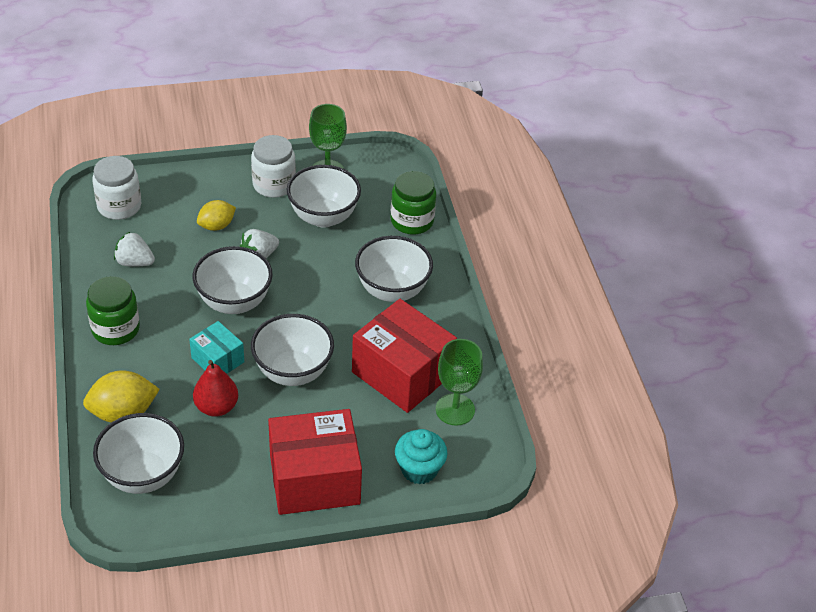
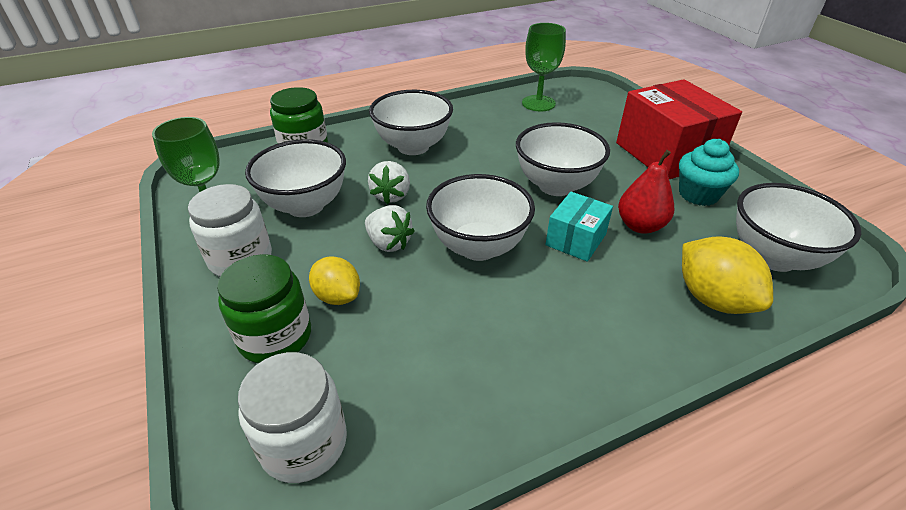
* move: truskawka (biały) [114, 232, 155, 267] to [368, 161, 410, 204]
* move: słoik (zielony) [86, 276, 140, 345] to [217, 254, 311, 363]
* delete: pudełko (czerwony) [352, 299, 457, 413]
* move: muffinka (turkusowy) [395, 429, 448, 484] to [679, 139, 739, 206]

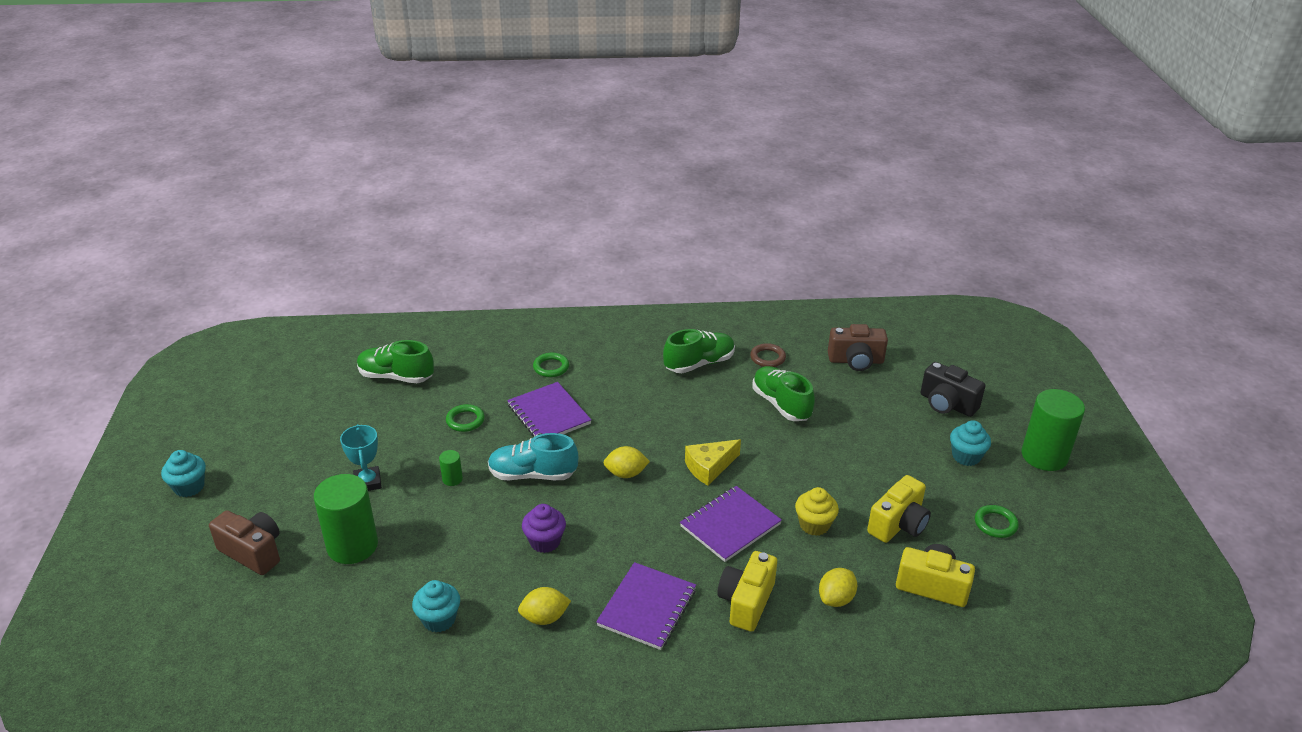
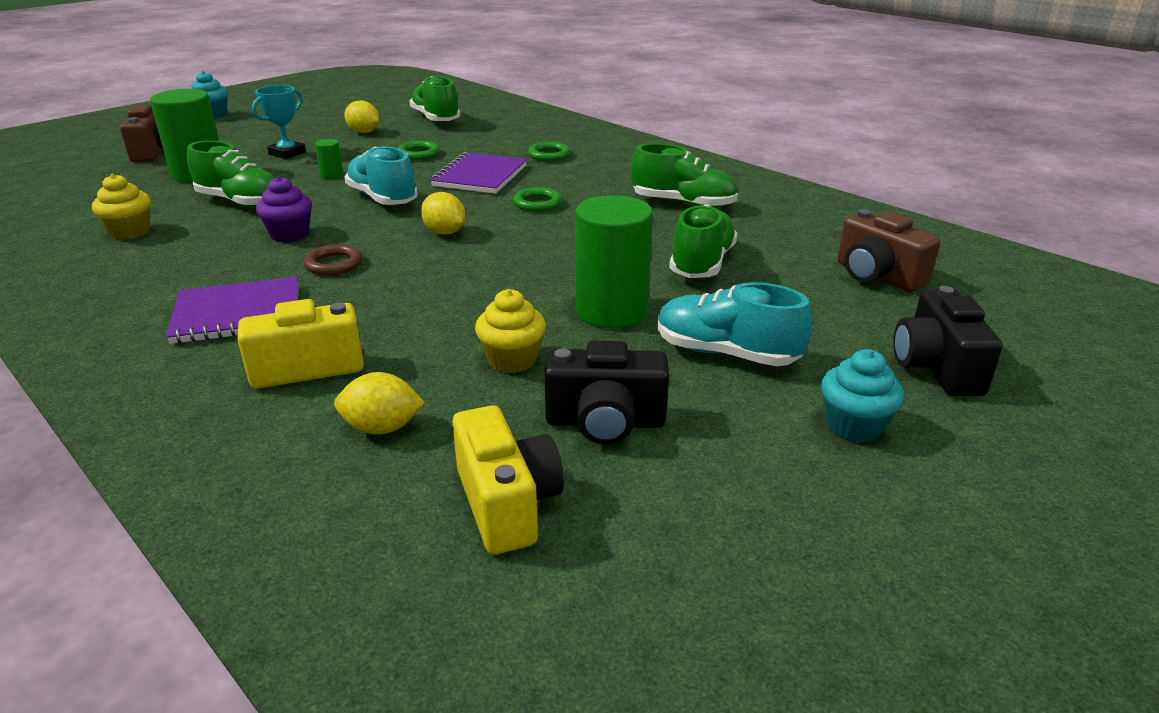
* move: pierścień (brązowy) [750, 343, 786, 367] to [304, 244, 362, 276]
* move: walec (zielony) [1021, 389, 1085, 471] to [576, 195, 653, 328]
* delete: ser (żółty) [685, 439, 741, 485]
* recolor: aparat fotograficzny (żółty) [867, 475, 931, 543] to aparat fotograficzny (czarny) [544, 341, 669, 445]
* delete: zeszyt (fioletowy) [680, 486, 782, 562]
* move: pierścień (zielony) [975, 505, 1019, 538] to [513, 187, 562, 212]
* recolor: muffinka (turkusowy) [412, 580, 460, 632] to muffinka (żółty) [92, 174, 151, 240]
* move: cytryna (żółty) [518, 587, 571, 625] to [344, 100, 379, 133]
* insert: but (zielony) [187, 141, 275, 208]
* insert: but (turkusowy) [657, 282, 812, 366]

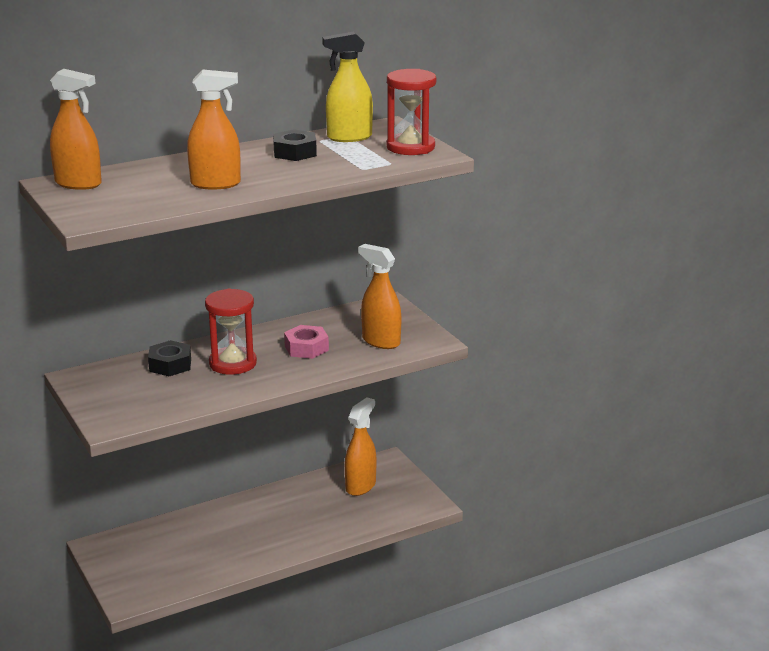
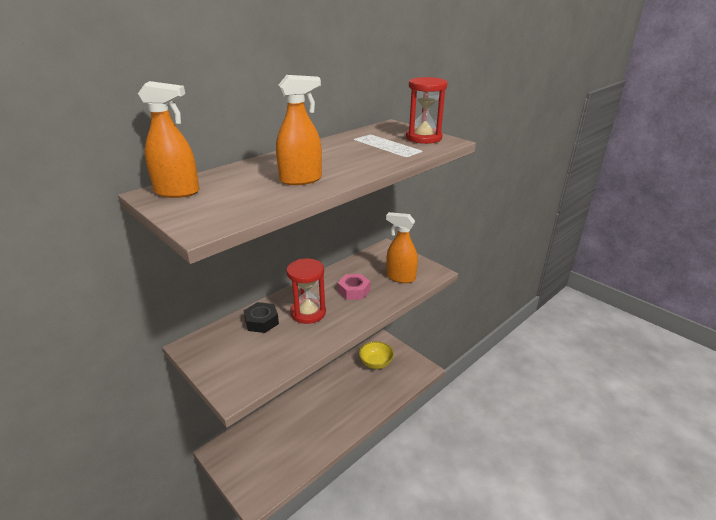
* delete: spryskiwacz (żółty) [322, 32, 373, 142]
* delete: nakrętka (czarny) [273, 129, 317, 161]
* replace: spryskiwacz (pomarańczowy) [345, 397, 376, 496] to miska (żółty) [359, 341, 394, 369]

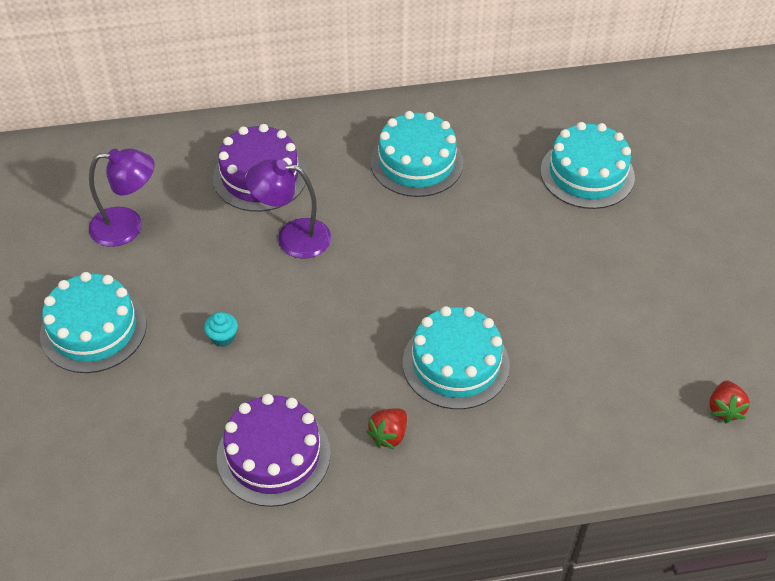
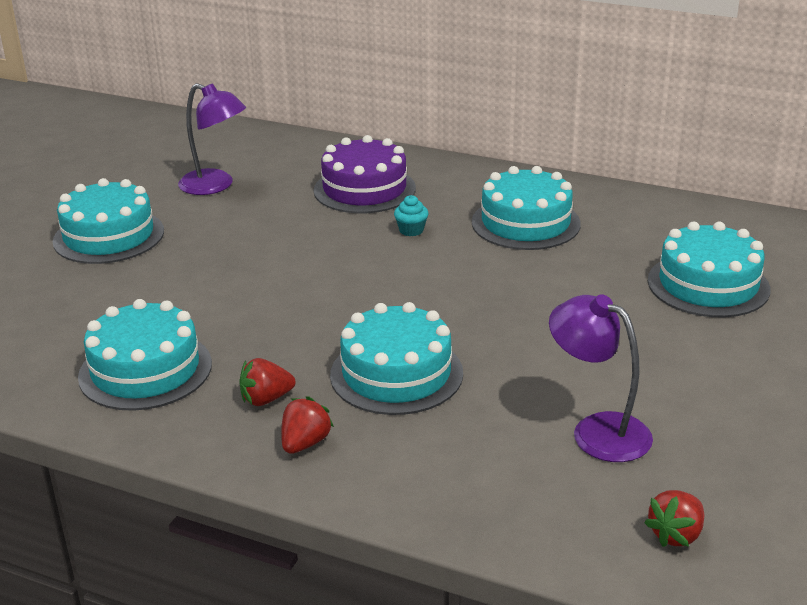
* move: lampka (fioletowy) [246, 159, 331, 258] to [549, 294, 653, 462]
* move: muffinka (turkusowy) [204, 312, 238, 347] to [394, 195, 429, 236]
* recolor: tort (fioletowy) [217, 394, 331, 507] to tort (turkusowy) [78, 299, 212, 411]
* insert: truskawka (czerwony) [281, 396, 334, 454]

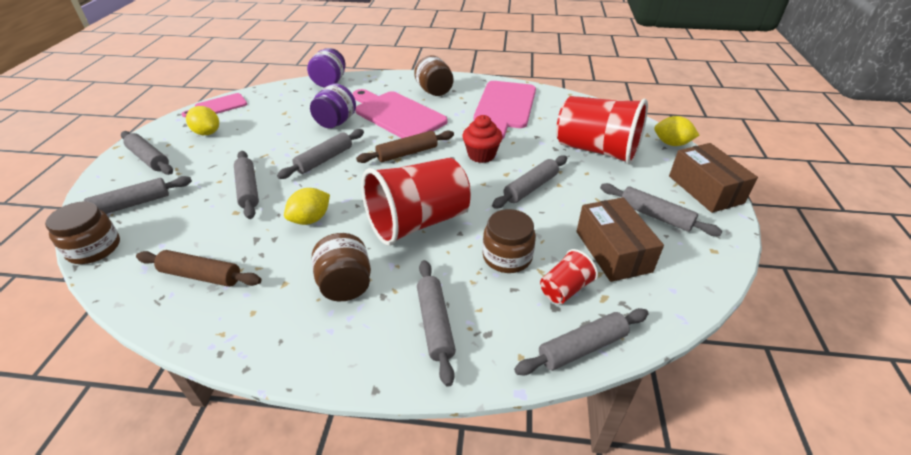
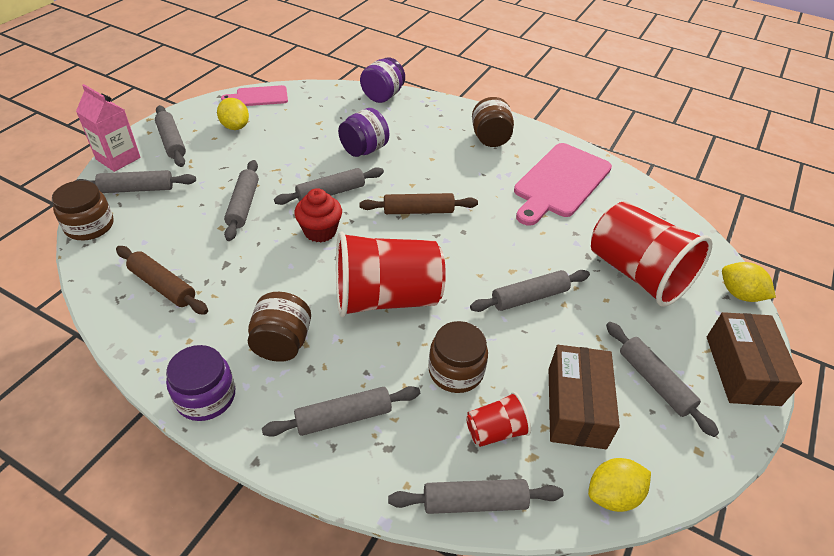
* delete: deska do krojenia (różowy) [352, 89, 448, 138]
* move: muffinka (czerwony) [462, 115, 503, 163] to [294, 188, 342, 243]
* move: cytryna (żółty) [284, 188, 330, 225] to [588, 458, 651, 512]
* rotate: wałek do ciasta (szary) [417, 260, 456, 387] = [262, 386, 420, 437] 60 degrees clockwise
* insert: karton mleka (różowy) [76, 84, 141, 172]
* insert: słoik (fioletowy) [166, 345, 235, 421]

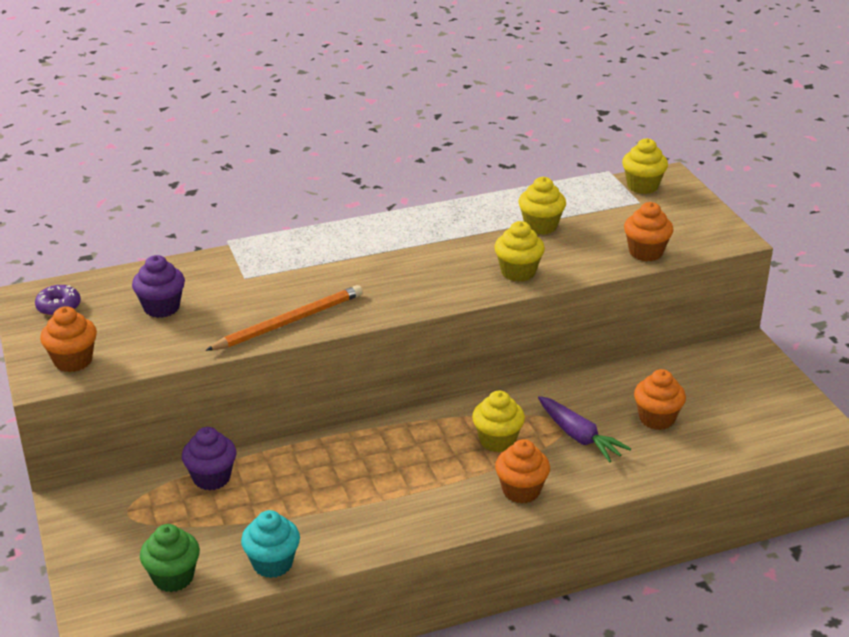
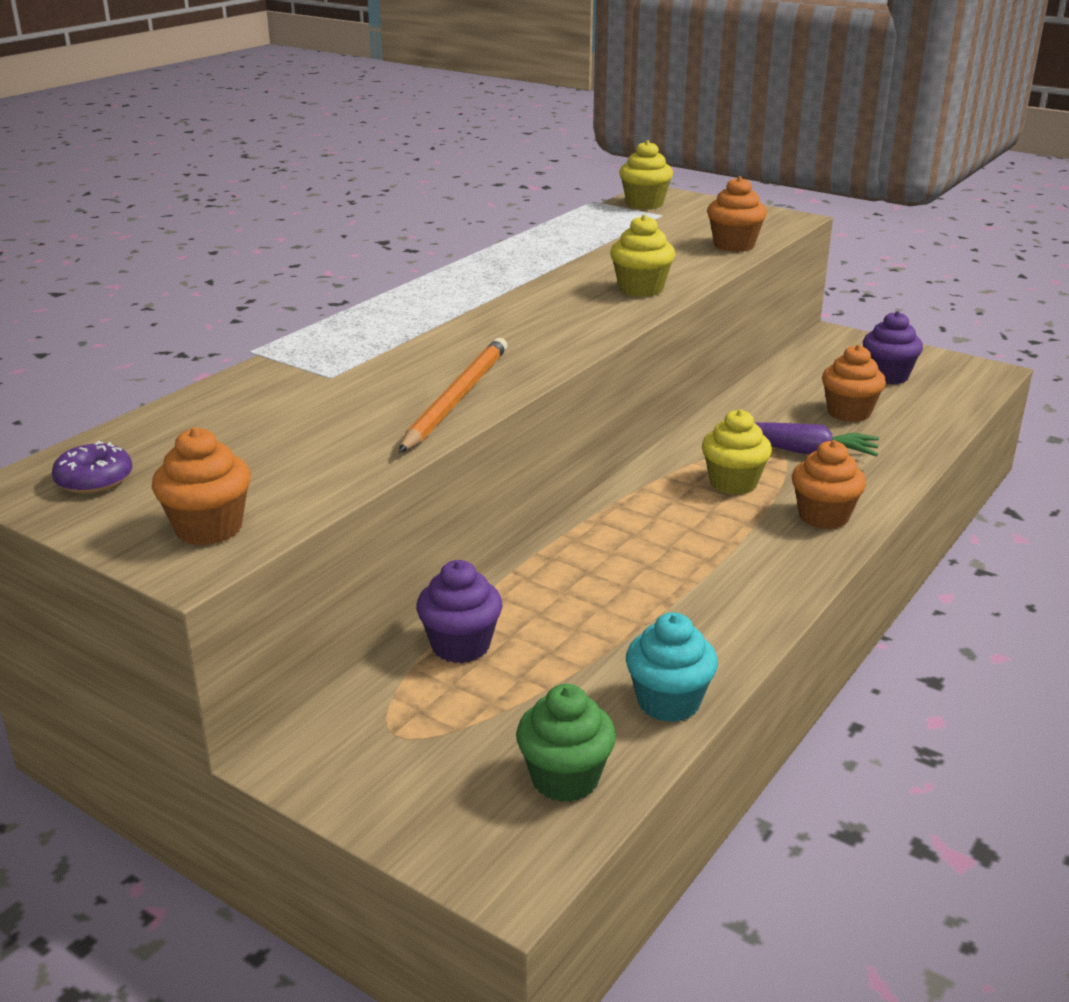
* delete: muffinka (żółty) [519, 177, 566, 235]
* move: muffinka (fioletowy) [132, 255, 185, 318] to [863, 311, 923, 385]

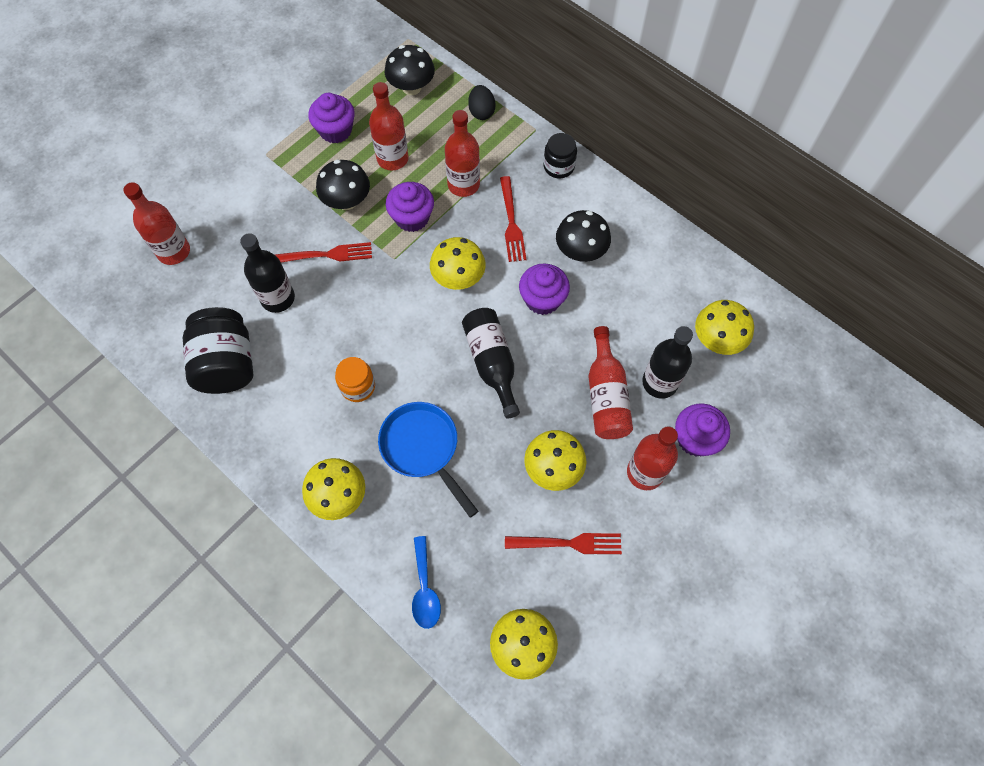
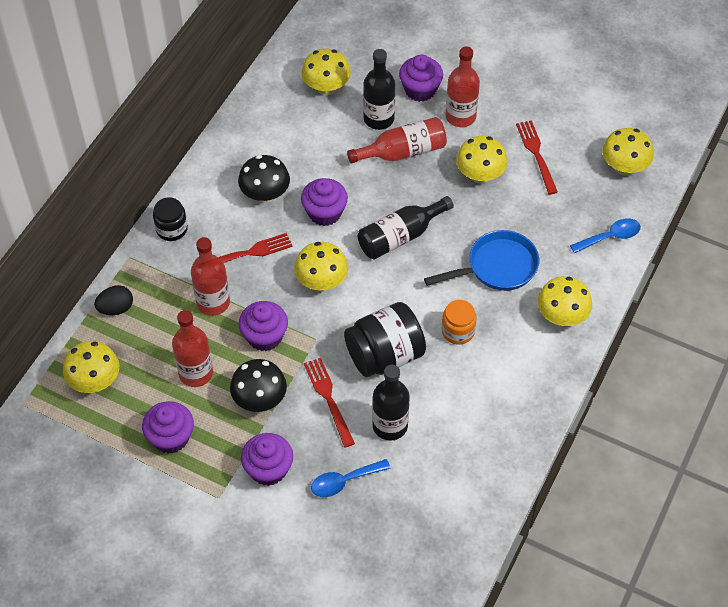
* recolor: grzyb (czarny) [385, 45, 435, 95] to grzyb (żółty) [63, 341, 119, 393]
* delete: butelka (czerwony) [124, 182, 190, 265]
* move: słoik (czarny) [183, 307, 253, 394] to [344, 302, 426, 377]
* rotate: patelnia (niebieski) [378, 402, 478, 518] = [424, 230, 539, 291] 150 degrees counterclockwise
* insert: muffinka (fioletowy) [241, 433, 293, 486]
* insert: łyżka (niebieski) [311, 459, 391, 497]

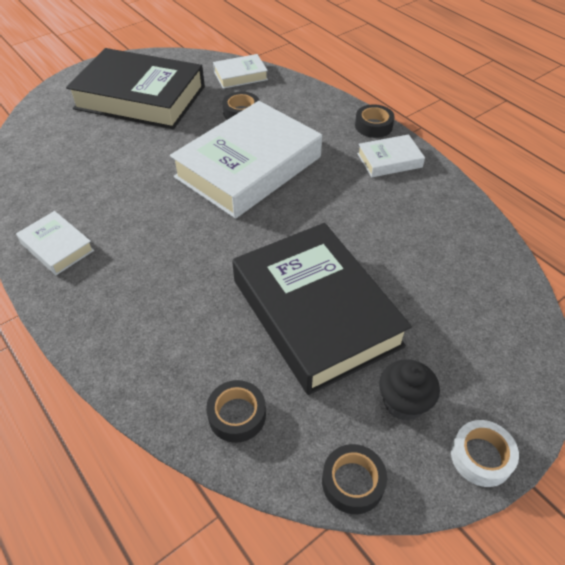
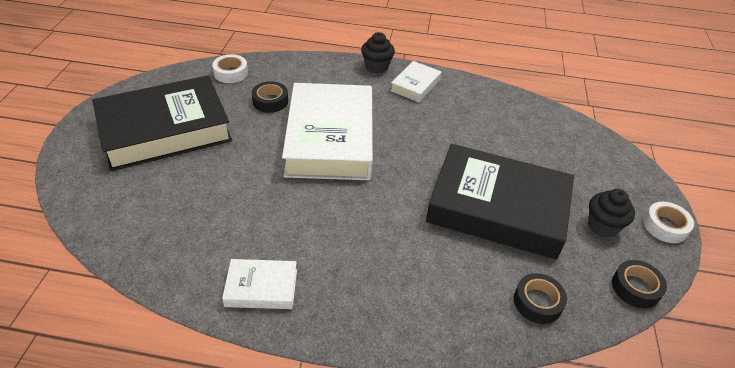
* replace: książka (biały) [213, 54, 268, 89] to taśma klejąca (biały) [212, 54, 248, 83]
* replace: taśma klejąca (czarny) [355, 104, 395, 138] to muffinka (czarny) [361, 32, 395, 73]

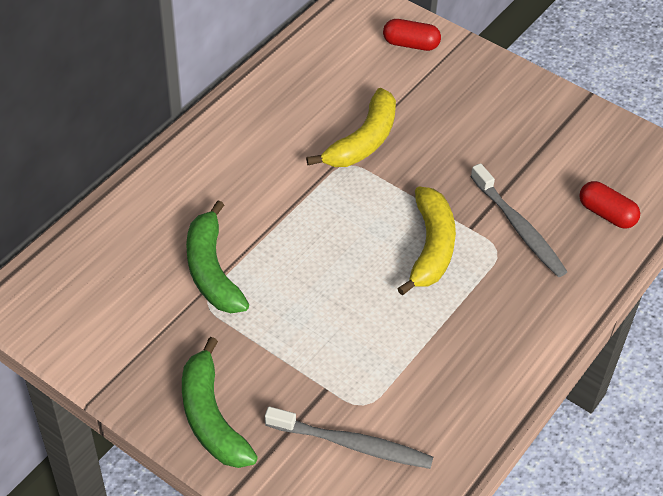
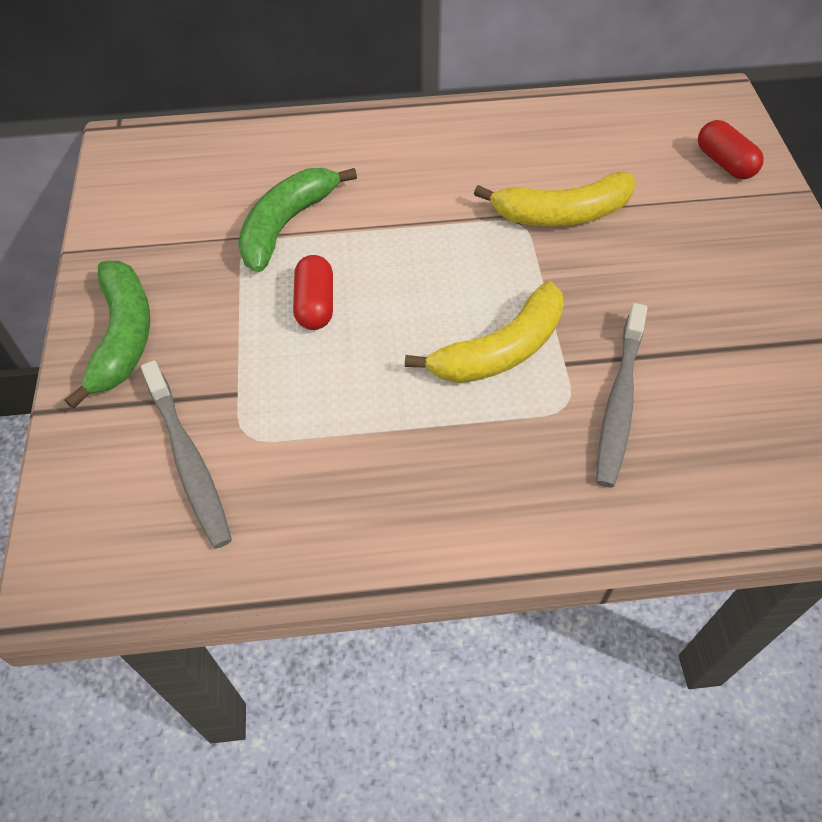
* move: kapsułka (czerwony) [579, 181, 640, 229] to [293, 255, 333, 330]
* rotate: banan (zielony) [182, 337, 258, 468] = [65, 261, 150, 409] 150 degrees clockwise

